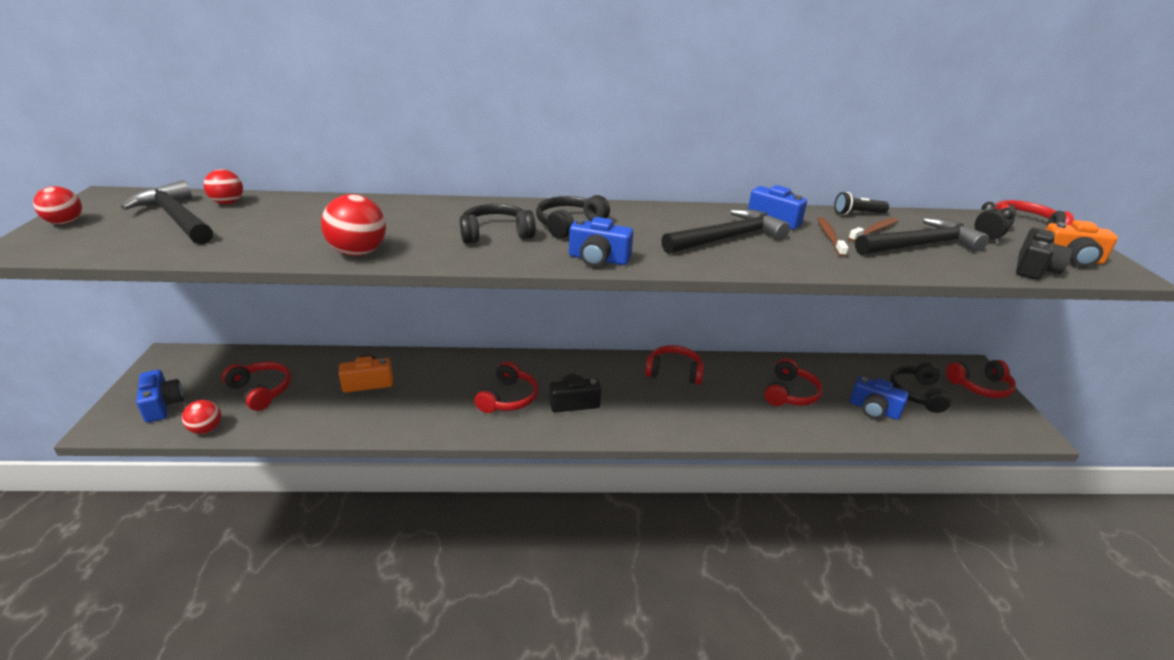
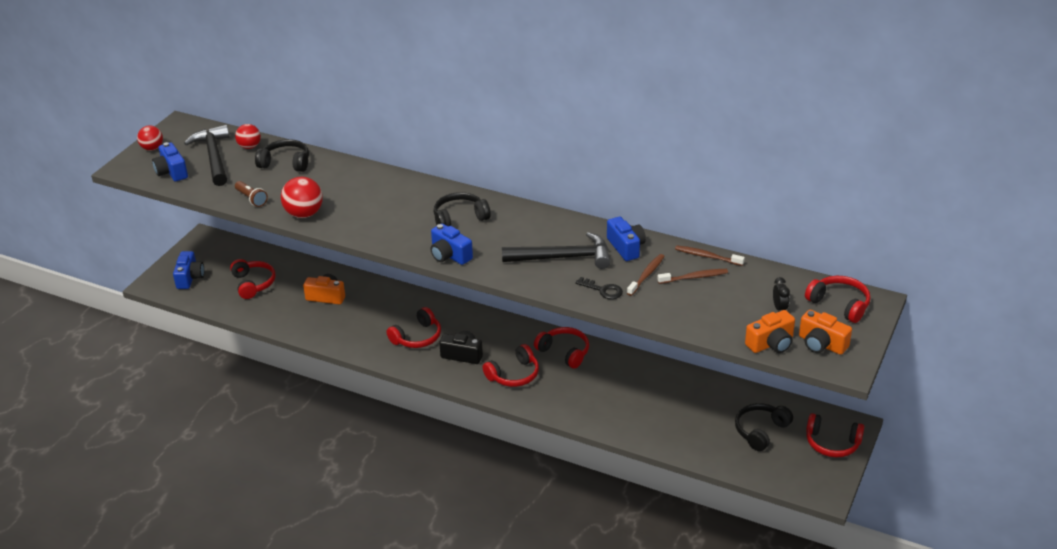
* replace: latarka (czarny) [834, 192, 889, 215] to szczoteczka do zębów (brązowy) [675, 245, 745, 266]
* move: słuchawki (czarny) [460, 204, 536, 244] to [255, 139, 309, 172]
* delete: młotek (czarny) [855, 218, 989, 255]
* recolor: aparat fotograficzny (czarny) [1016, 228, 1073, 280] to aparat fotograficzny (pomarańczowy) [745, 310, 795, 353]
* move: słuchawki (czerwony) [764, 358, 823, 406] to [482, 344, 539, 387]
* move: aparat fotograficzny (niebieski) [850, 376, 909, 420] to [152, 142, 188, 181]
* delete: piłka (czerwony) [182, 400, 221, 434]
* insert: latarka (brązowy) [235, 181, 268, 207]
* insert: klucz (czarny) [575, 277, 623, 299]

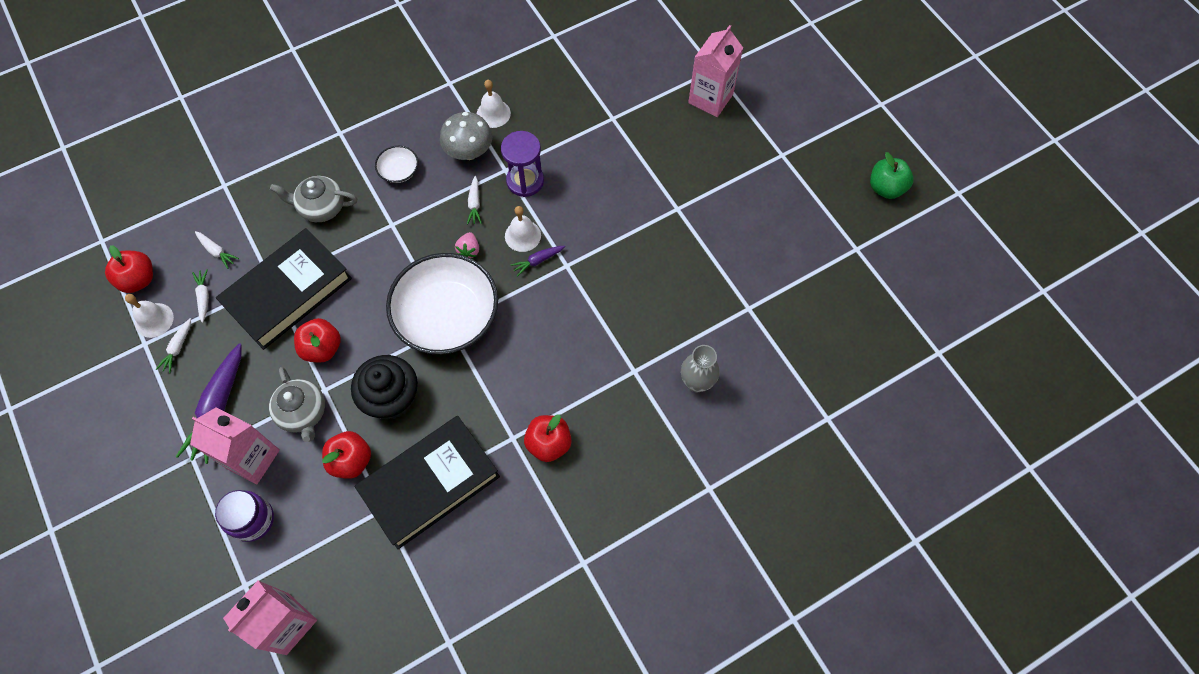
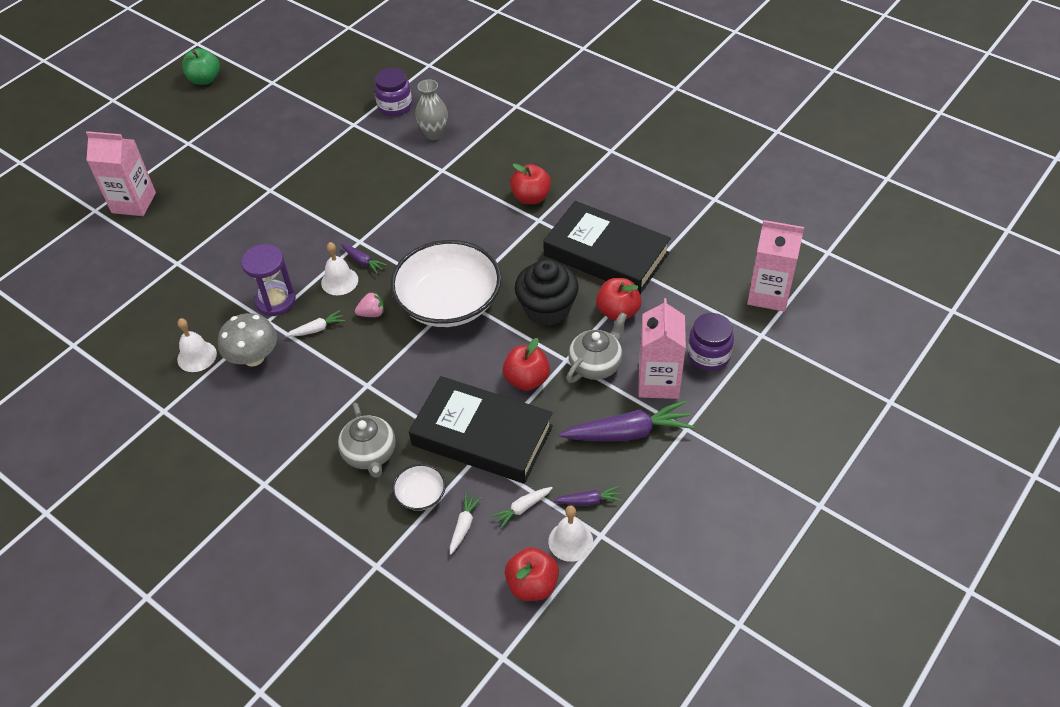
* move: miska (biały) [375, 146, 418, 183] to [392, 464, 446, 511]
* recolor: marchewka (biały) [156, 318, 191, 373] to marchewka (fioletowy) [553, 486, 623, 506]
* insert: słoik (fioletowy) [374, 68, 412, 116]

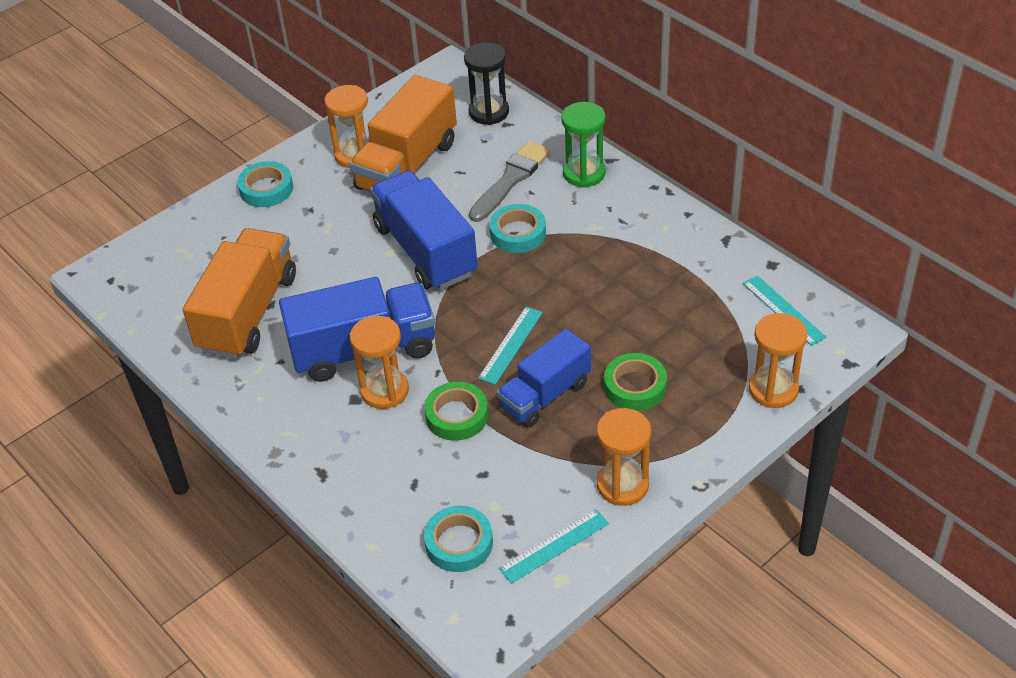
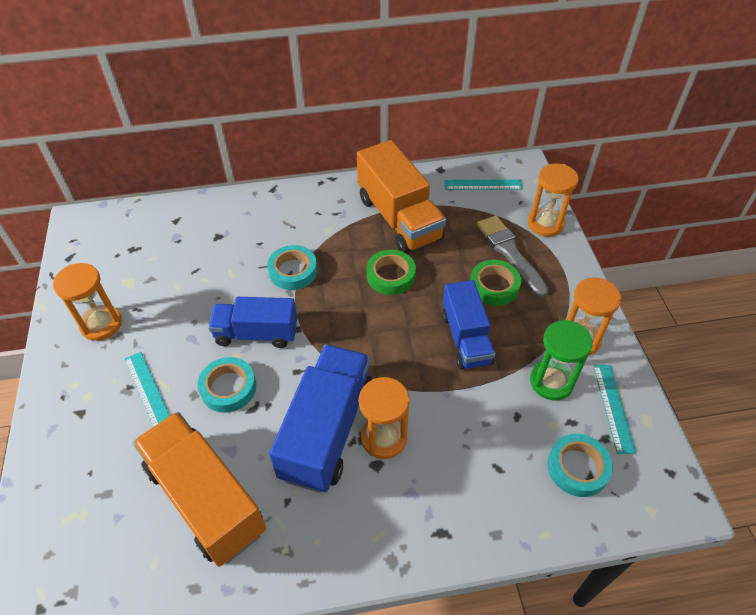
* delete: klepsydra (czarny) [464, 43, 509, 125]
* move: ciężarówka (pomarańczowy) [349, 75, 457, 192] to [357, 140, 446, 254]
* move: klepsydra (zielony) [561, 102, 606, 188] to [530, 320, 593, 400]
* move: pędzel (szary) [469, 141, 550, 222] to [477, 216, 549, 297]
* move: taśma klejąca (turkusowy) [237, 161, 293, 207] to [198, 357, 256, 413]
* resize: ciężarówka (niebieski) [370, 171, 478, 290] = [208, 297, 297, 348] x0.66
* move: linijka (turkusowy) [478, 307, 543, 385] to [125, 352, 170, 427]
* move: taśma klejąca (zielony) [424, 382, 488, 441] to [367, 250, 416, 295]

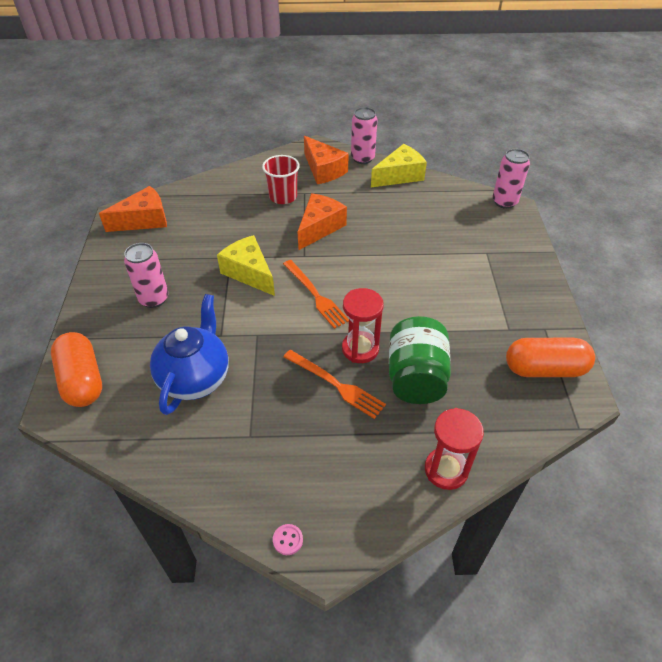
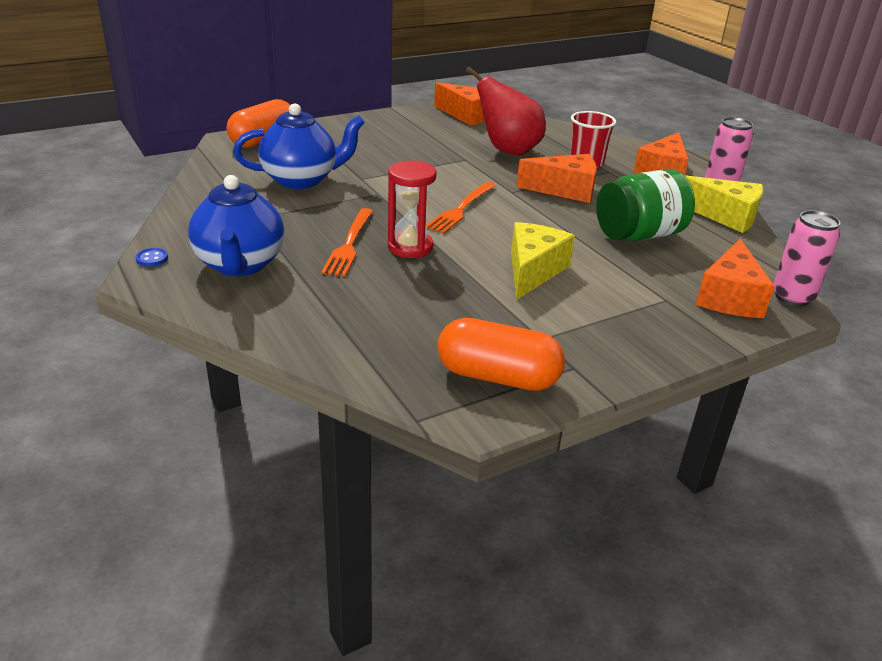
* move: ser (żółty) [217, 235, 275, 296] to [511, 222, 575, 300]
* delete: puszka (różowy) [124, 243, 168, 308]
* move: słoik (zielony) [389, 316, 451, 404] to [596, 169, 695, 241]
* rotate: kapsułka (pomarańczowy) [506, 338, 595, 377] = [437, 318, 565, 391] 45 degrees counterclockwise
* delete: klepsydra (czerwony) [425, 408, 484, 490]
* recolor: guzik (różowy) [273, 524, 303, 555] to guzik (niebieski) [136, 248, 168, 267]
* insert: gruszka (czerwony) [466, 67, 546, 155]
* insert: imbryk (niebieski) [188, 175, 285, 276]
* insert: ser (pomarańczowy) [696, 239, 775, 318]

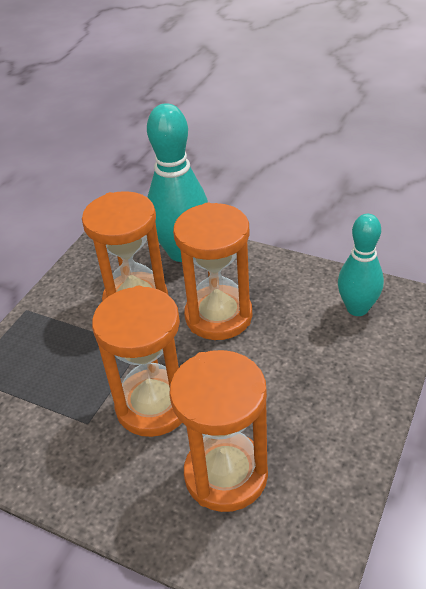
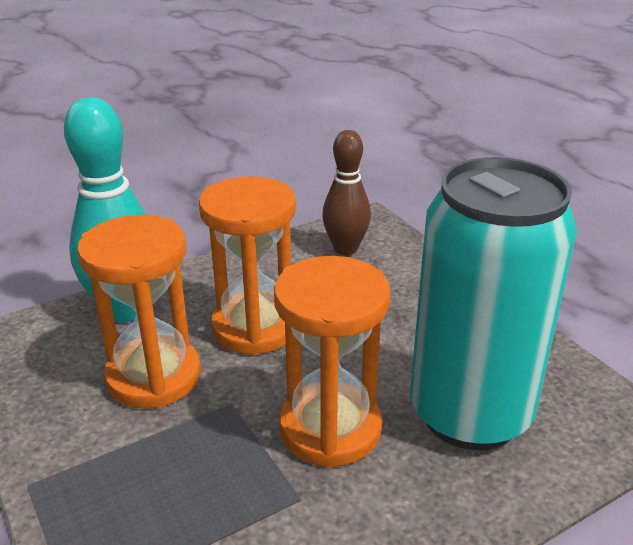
* recolor: kręgiel (turkusowy) [338, 214, 384, 316] to kręgiel (brązowy) [322, 130, 371, 255]
* replace: klepsydra (pomarańczowy) [169, 350, 268, 512] to puszka (turkusowy) [410, 157, 577, 450]

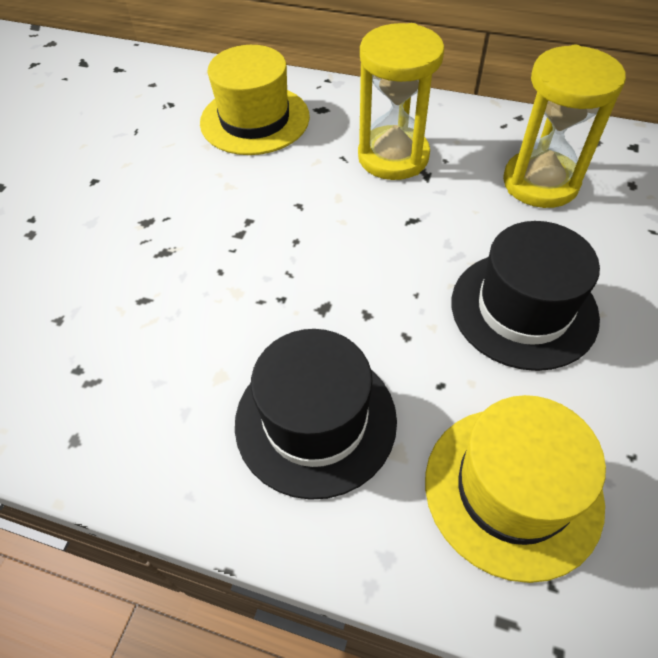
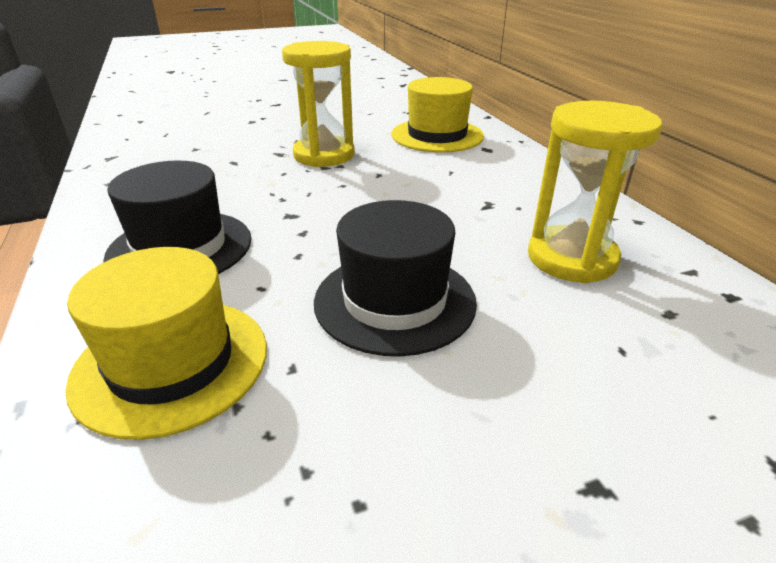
* move: klepsydra (żółty) [358, 23, 445, 180] to [282, 41, 355, 167]

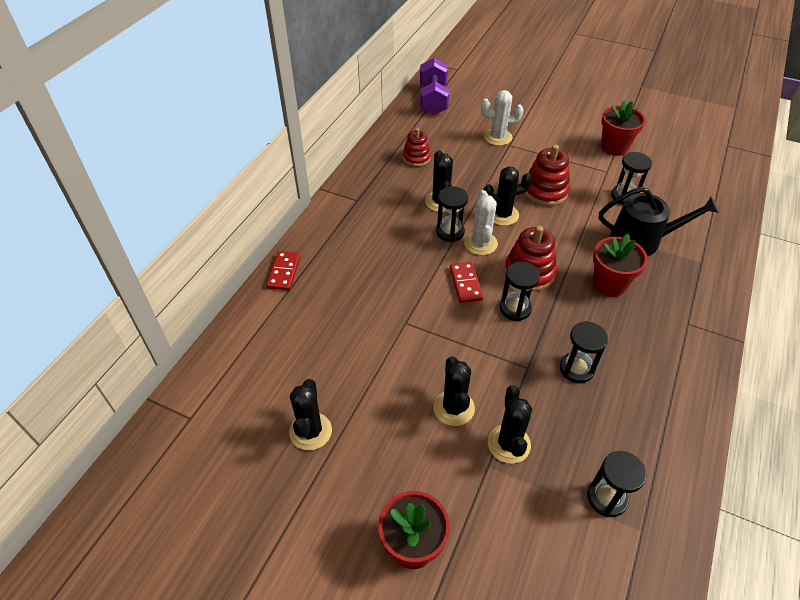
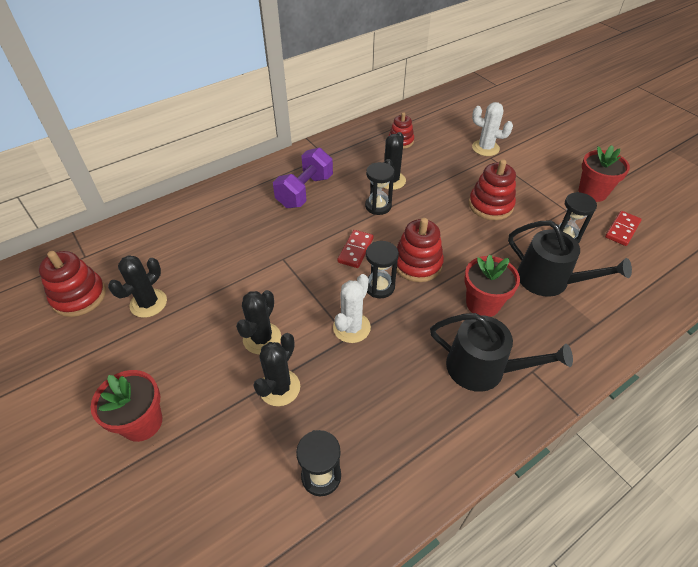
* move: hantel (fioletowy) [420, 58, 449, 115] to [273, 148, 333, 208]
* delete: kaktus (czarny) [483, 166, 533, 226]
* move: kaktus (biały) [464, 190, 498, 255] to [333, 274, 371, 343]
* move: kostka domina (czerwony) [266, 251, 301, 290] to [605, 211, 642, 246]
* delete: klepsydra (czarny) [560, 321, 608, 383]
* insert: zabawka nakładanka (czerwony) [39, 251, 106, 317]
* insert: konewka (czarny) [430, 313, 573, 392]

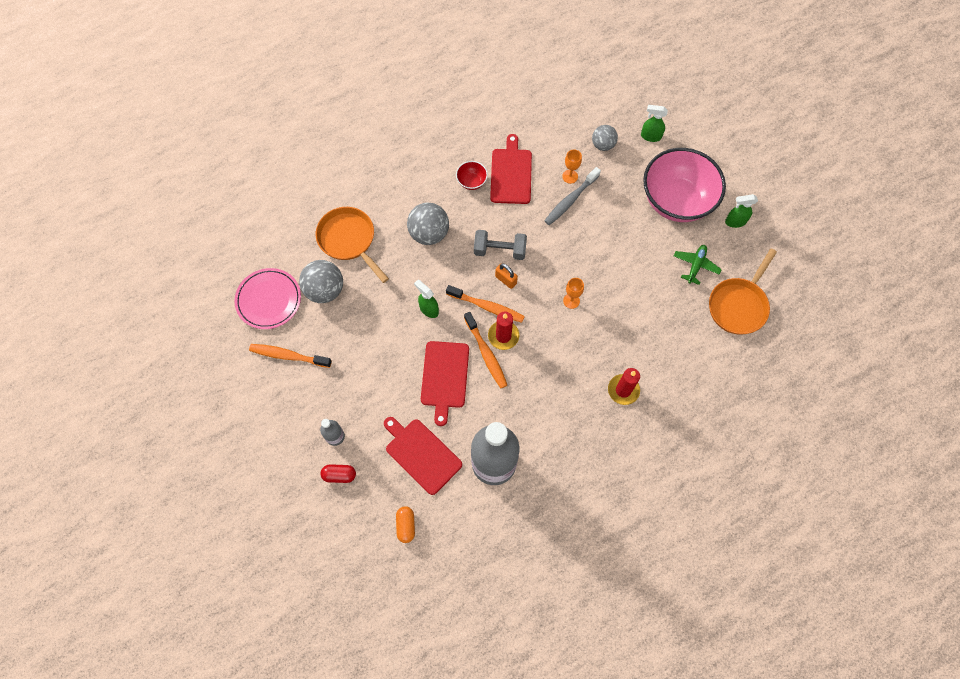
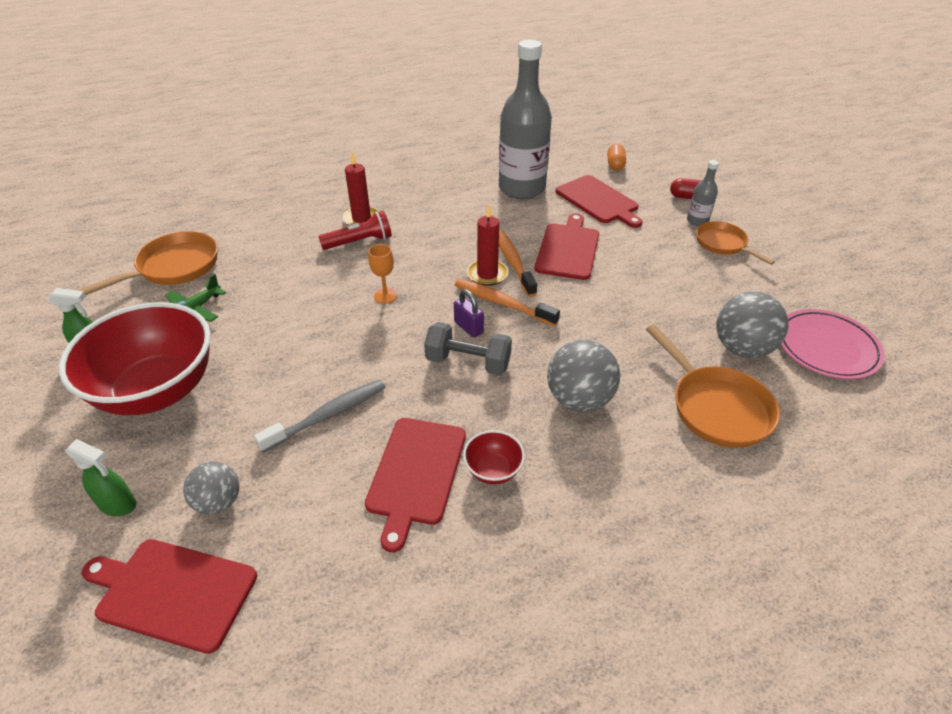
* recolor: miska (różowy) [643, 148, 726, 222] to miska (czerwony) [59, 302, 211, 415]
* delete: kielich (pomarańczowy) [562, 149, 582, 184]
* recolor: kłódka (pomarańczowy) [495, 263, 518, 289] to kłódka (fioletowy) [454, 289, 484, 338]
* delete: spryskiwacz (zielony) [414, 280, 439, 318]
* delete: szczoteczka do zębów (pomarańczowy) [249, 344, 332, 368]
* insert: latarka (czerwony) [318, 211, 392, 250]
* insert: patelnia (pomarańczowy) [696, 221, 775, 265]
* insert: deska do krojenia (czerwony) [82, 539, 257, 654]

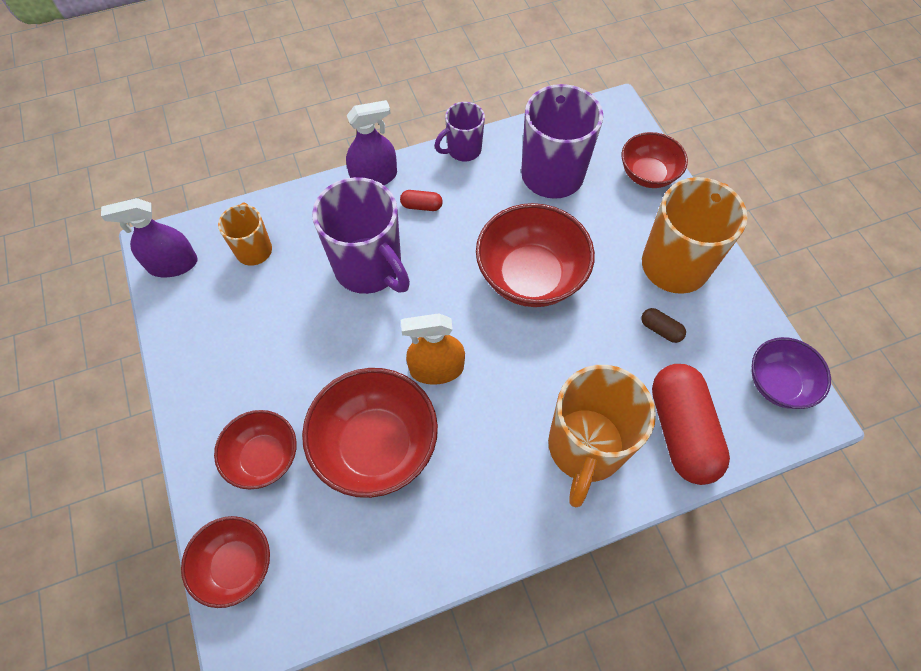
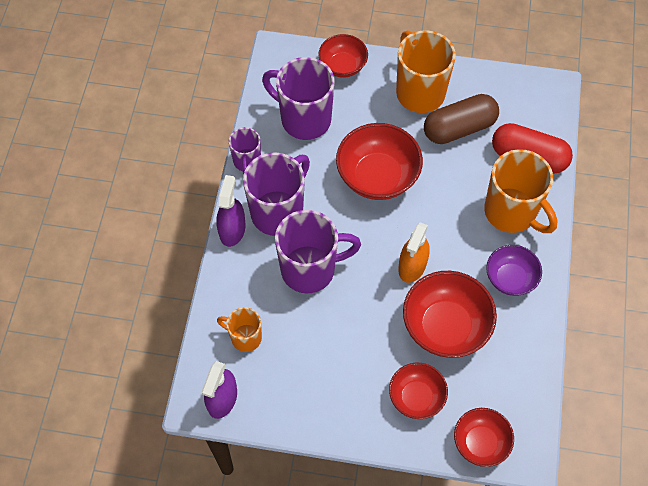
* replace: kapsułka (czerwony) [400, 190, 443, 211] to kubek (fioletowy) [243, 152, 310, 236]
* resize: kapsułka (brązowy) [641, 308, 686, 343] = [424, 94, 499, 144] x2.41
* move: miska (fioletowy) [752, 337, 831, 409] to [486, 245, 542, 296]

